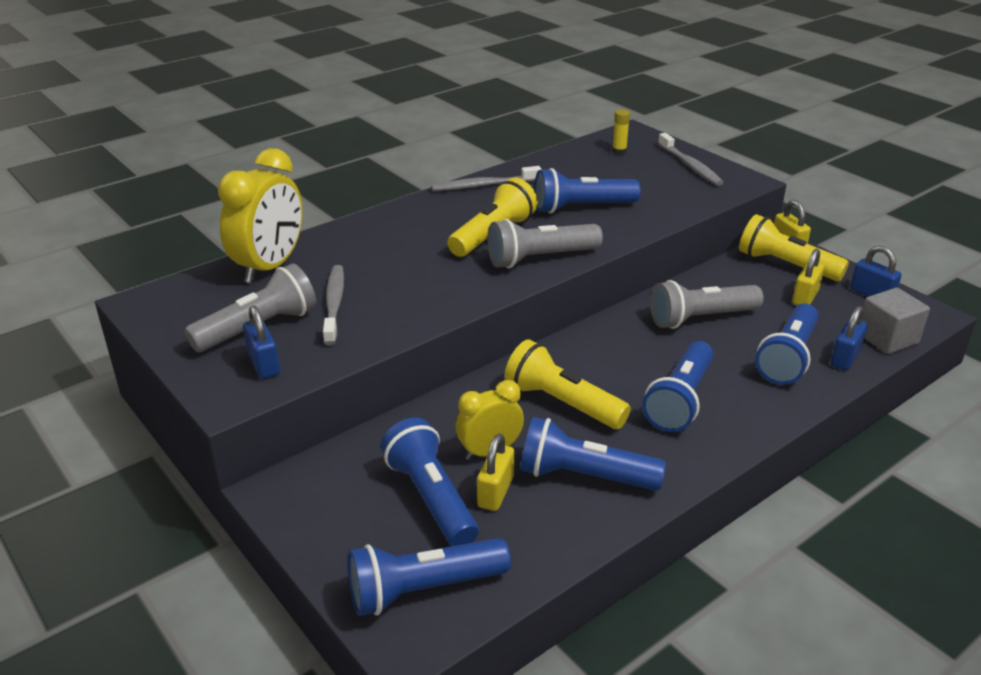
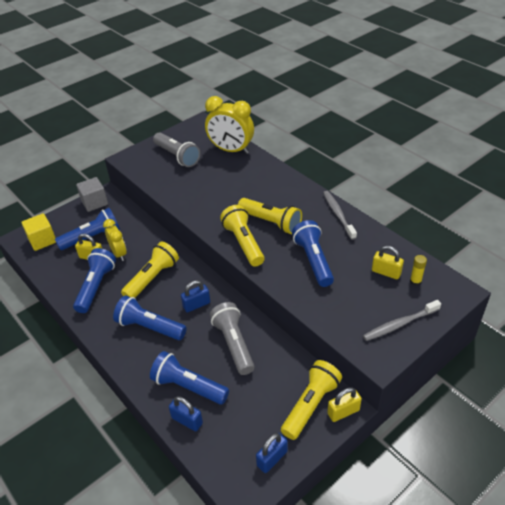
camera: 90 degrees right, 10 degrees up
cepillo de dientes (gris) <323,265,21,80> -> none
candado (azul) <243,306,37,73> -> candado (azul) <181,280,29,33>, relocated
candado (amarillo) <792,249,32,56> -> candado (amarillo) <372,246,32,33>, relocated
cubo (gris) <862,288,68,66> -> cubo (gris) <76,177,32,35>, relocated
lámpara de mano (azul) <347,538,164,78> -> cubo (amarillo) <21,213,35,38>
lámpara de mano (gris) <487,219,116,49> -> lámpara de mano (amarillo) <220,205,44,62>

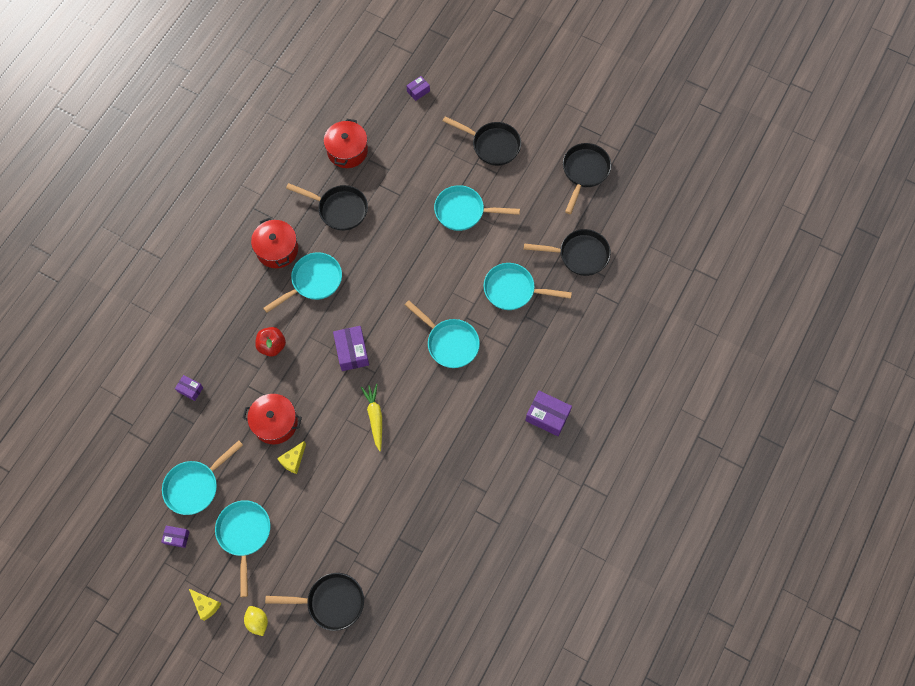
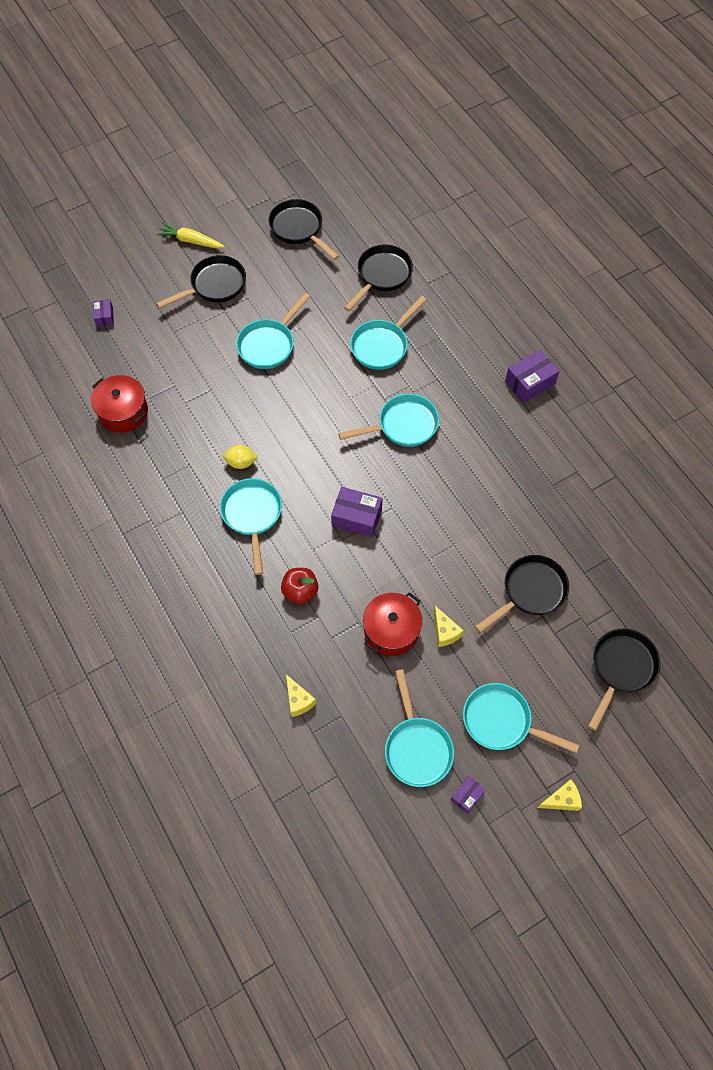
camera: 60 degrees left, 5 degrees down
olla (rojo) <251,218,47,50> -> none
limón (amarillo) <244,606,24,30> -> limón (amarillo) <223,445,35,24>, relocated
sartén (negro) <286,183,82,48> -> sartén (negro) <475,555,94,78>, relocated
zanahoria (amarillo) <361,384,21,67> -> zanahoria (amarillo) <156,222,69,26>, relocated
caja (morado) <175,375,28,26> -> queso (amarillo) <286,674,30,43>

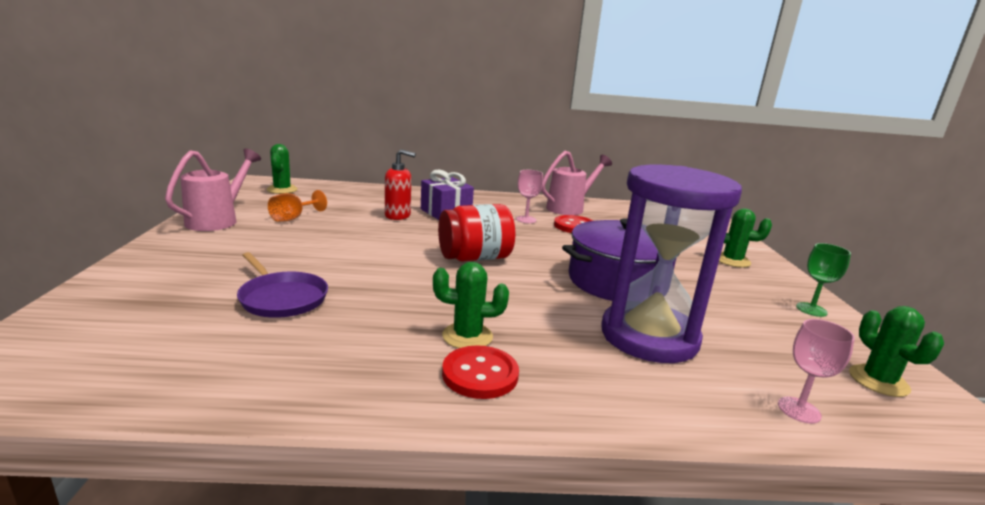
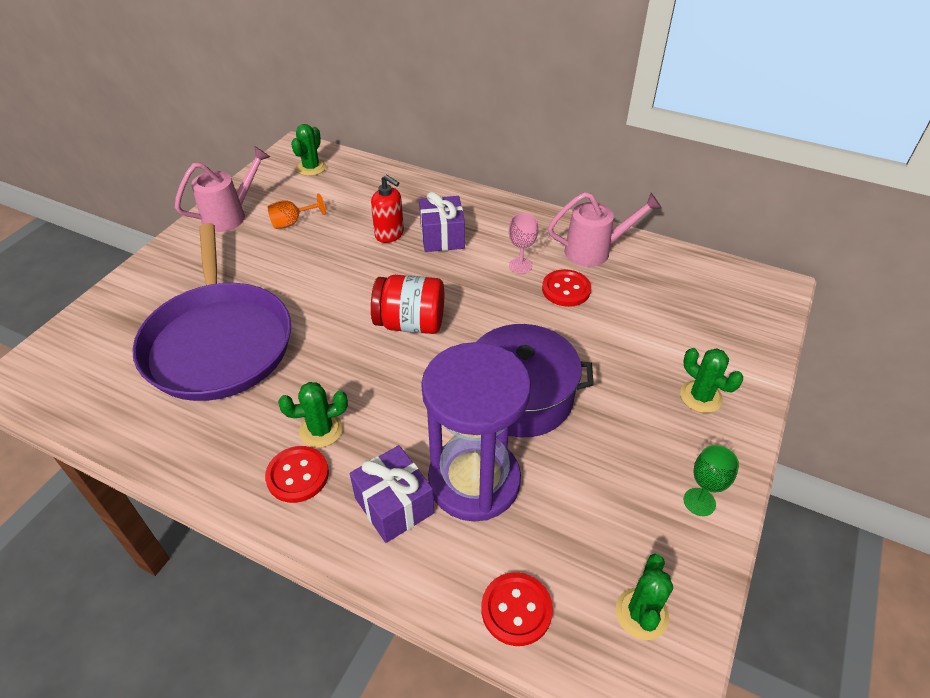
camera: 30 degrees right, 25 degrees up
none -> regalo (morado) <350,445,84,98>
copa (rosa) <778,319,77,105> -> botón (rojo) <481,572,72,74>
cactus (verde) <433,262,76,87> -> cactus (verde) <278,382,70,66>, 45 degrees counterclockwise
sartén (morado) <237,252,91,66> -> sartén (morado) <132,223,159,178>, x2.16

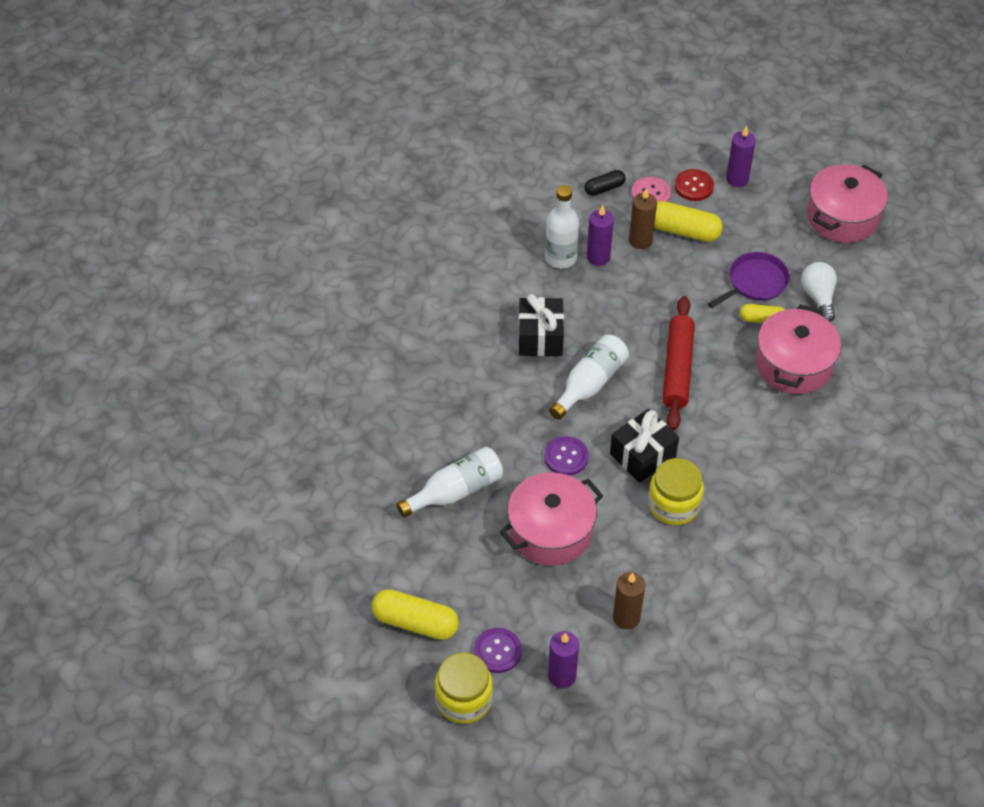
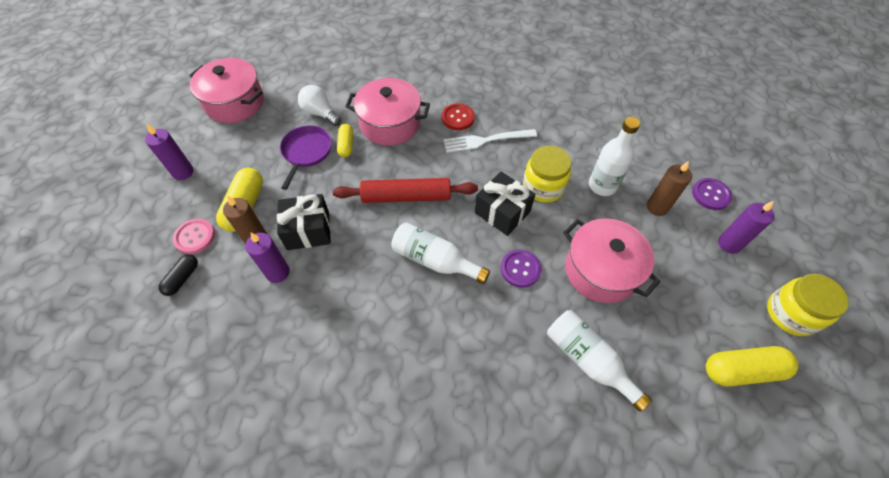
camera: 100 degrees left, 5 degrees up
none -> tenedor (blanco) <443,129,94,24>
botón (morado) <474,628,48,45> -> botón (morado) <692,178,40,32>, relocated
regalo (negro) <518,294,46,62> -> regalo (negro) <277,194,54,56>, relocated
botella (blanco) <545,185,34,84> -> botella (blanco) <589,117,51,79>, relocated
botón (rojo) <675,169,39,32> -> botón (rojo) <442,103,33,27>, relocated
cápsula (amarillo) <371,589,88,51> -> cápsula (amarillo) <706,346,93,41>, 75 degrees clockwise
cápsula (negro) <584,170,42,26> -> cápsula (negro) <158,254,40,42>, 60 degrees clockwise
sartén (morado) <708,252,82,56> -> sartén (morado) <280,125,52,65>, 60 degrees clockwise
bombilla (blanco) <801,262,36,60> -> bombilla (blanco) <298,85,43,41>, 60 degrees clockwise

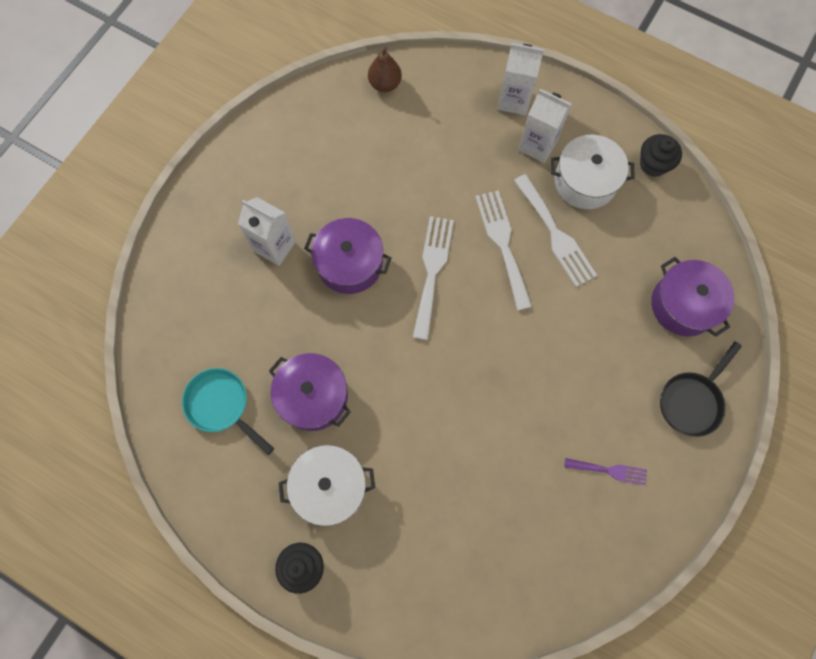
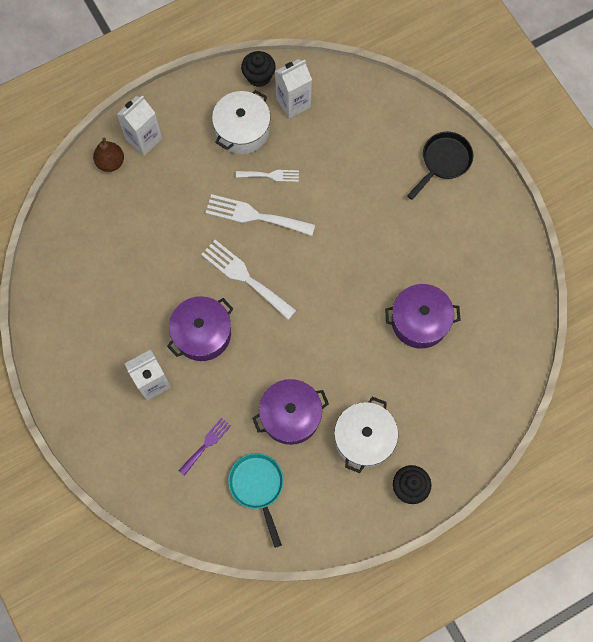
camera: 60 degrees left, 0 degrees up
pera (marrón) <368,47,34,45> -> pera (marrón) <93,137,31,35>, relocated
cartón de leche (blanco) <518,89,54,74> -> cartón de leche (blanco) <275,59,37,60>, relocated
tenedor (morado) <564,458,83,27> -> tenedor (morado) <179,418,52,58>, relocated
olla (morado) <651,257,83,80> -> olla (morado) <385,284,76,65>, relocated
sartén (turquesa) <182,368,92,87> -> sartén (turquesa) <228,453,56,95>, 90 degrees clockwise
sartén (negro) <660,341,82,96> -> sartén (negro) <407,132,66,68>, 120 degrees counterclockwise
tenedor (blanco) <514,174,83,113> -> tenedor (blanco) <236,170,63,12>, x0.58

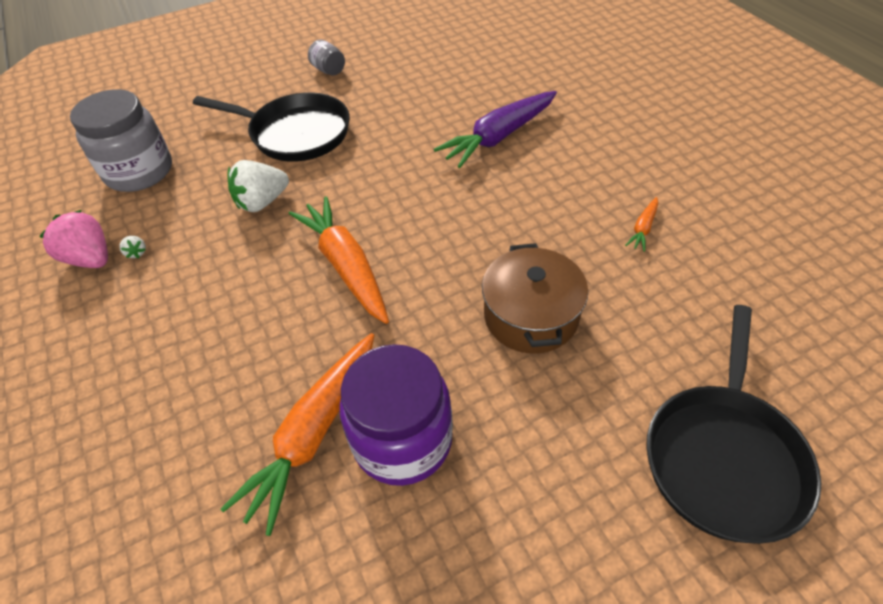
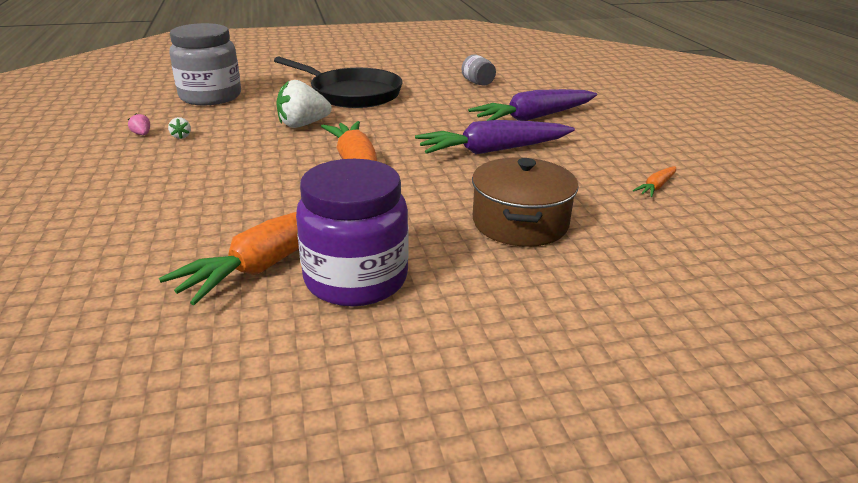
camera: 10 degrees right, 20 degrees down
sartén (negro) <646,305,175,239> -> none
none -> zanahoria (morado) <415,120,160,35>
tarro (gris) <308,40,37,36> -> tarro (gris) <462,54,34,32>, relocated
fresa (rosa) <39,210,69,58> -> fresa (rosa) <128,113,22,22>, x0.43

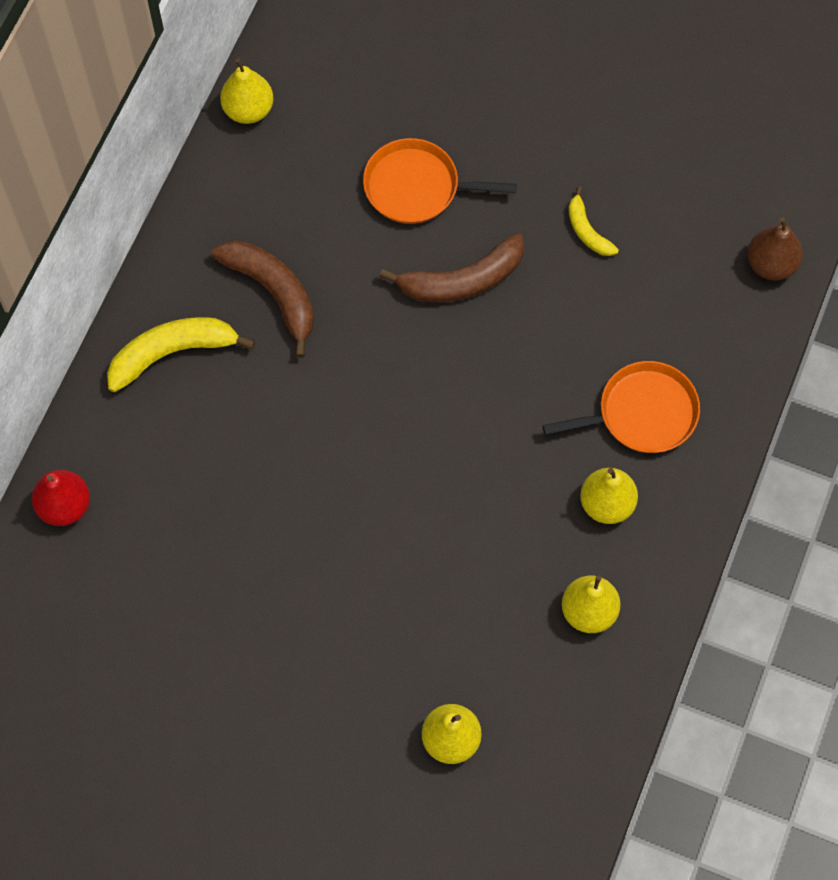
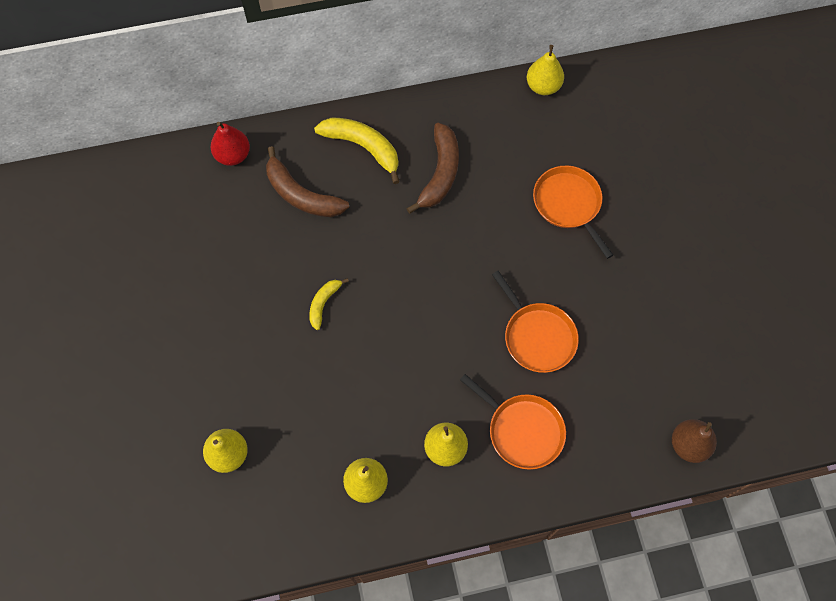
camera: 55 degrees right, 0 degrees up
none -> sartén (naranja) <492,271,87,102>
plátano (marrón) <380,233,144,69> -> plátano (marrón) <266,146,83,71>, relocated
plátano (amarillo) <569,187,50,69> -> plátano (amarillo) <309,278,40,52>, relocated

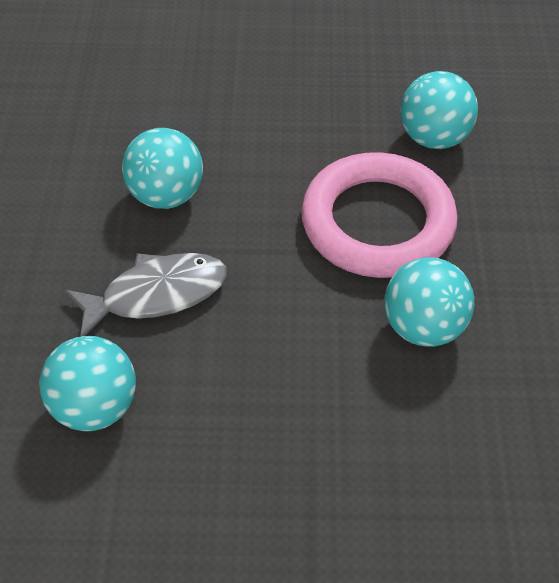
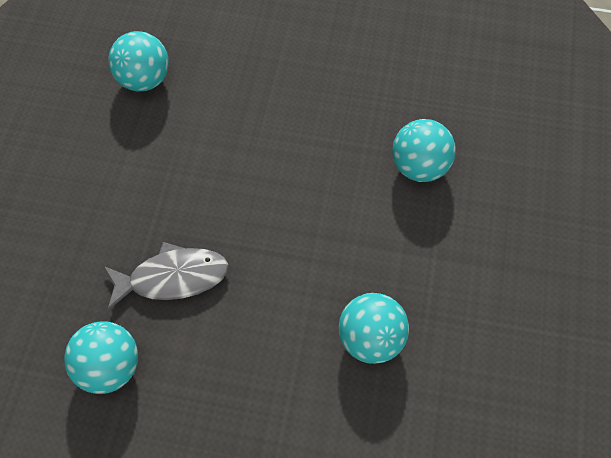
camera: 10 degrees right, 10 degrees up
anillo (rosa) <301,152,157,126> -> none
pelota (turquesa) <122,128,81,81> -> pelota (turquesa) <108,31,61,61>, relocated

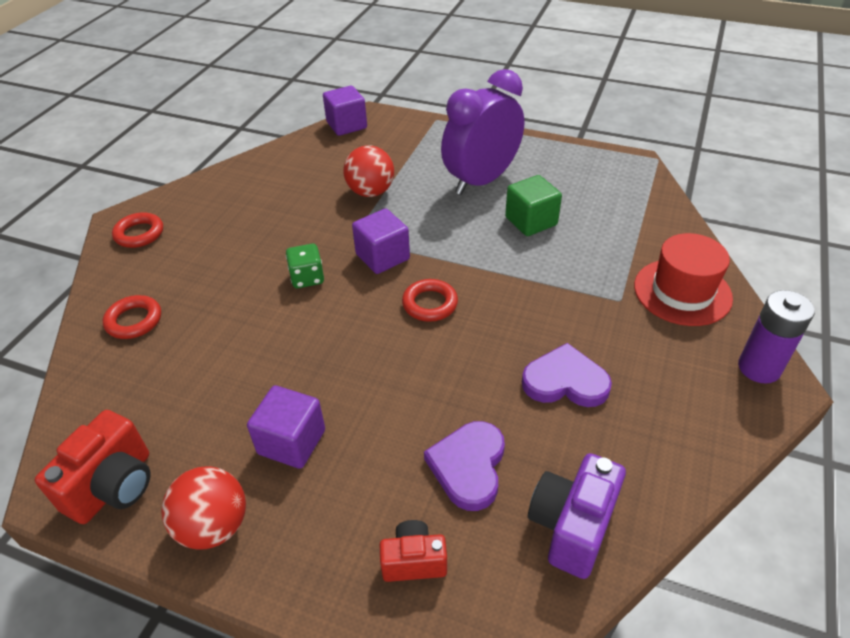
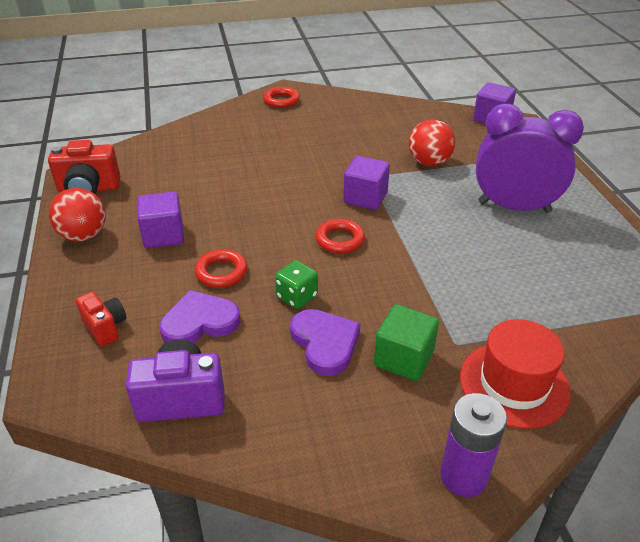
camera: 55 degrees right, 5 degrees down
anillo (rojo) <103,295,58,44> -> anillo (rojo) <194,249,54,39>, relocated
dado (verde) <286,244,38,44> -> dado (verde) <275,260,43,49>, relocated
cubo (verde) <505,175,57,61> -> cubo (verde) <374,304,65,77>, relocated

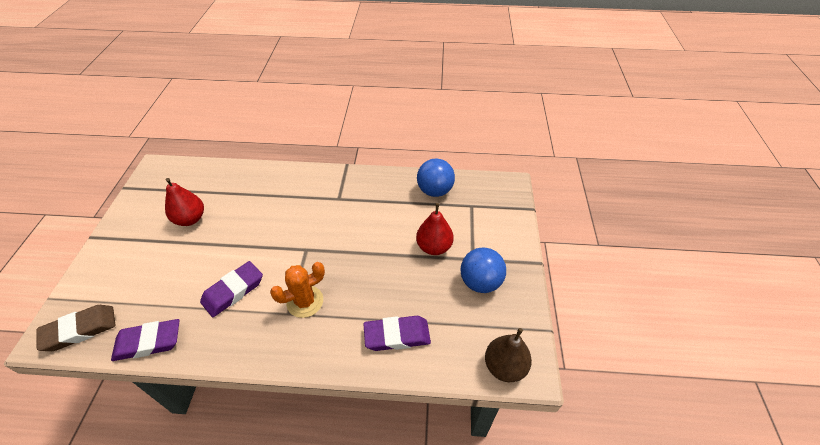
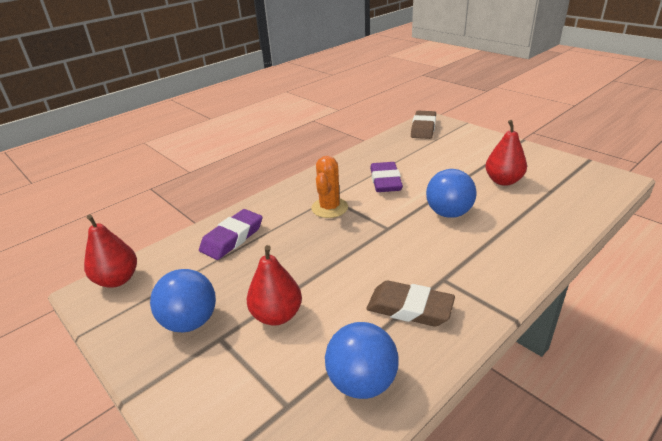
camera: 135 degrees right, 15 degrees down
goma de borrar (morado) <111,319,69,42> -> none
none -> goma de borrar (marrón) <366,281,89,45>
none -> pelota (azul) <426,169,50,49>
pera (marrón) <485,328,47,54> -> pera (rojo) <84,215,53,73>

